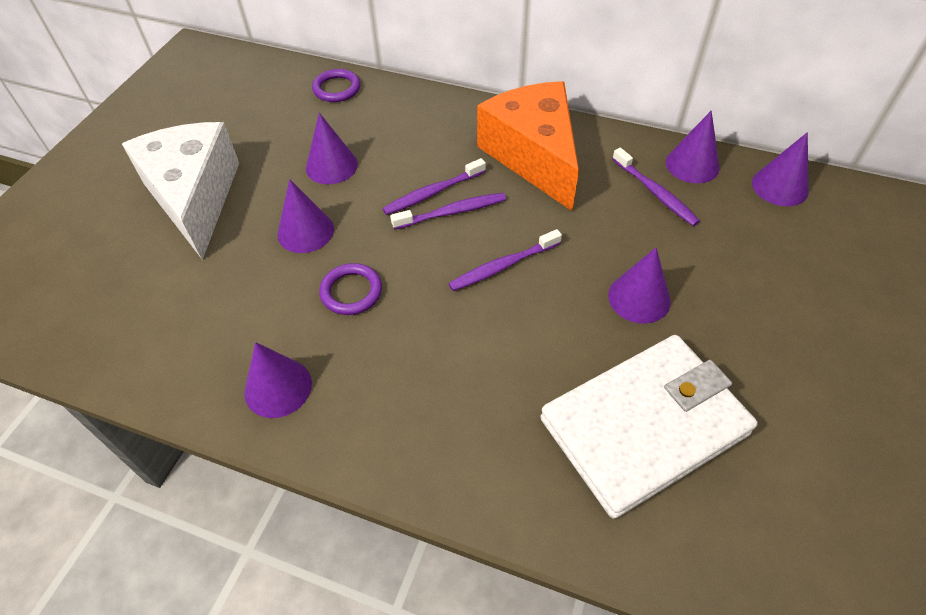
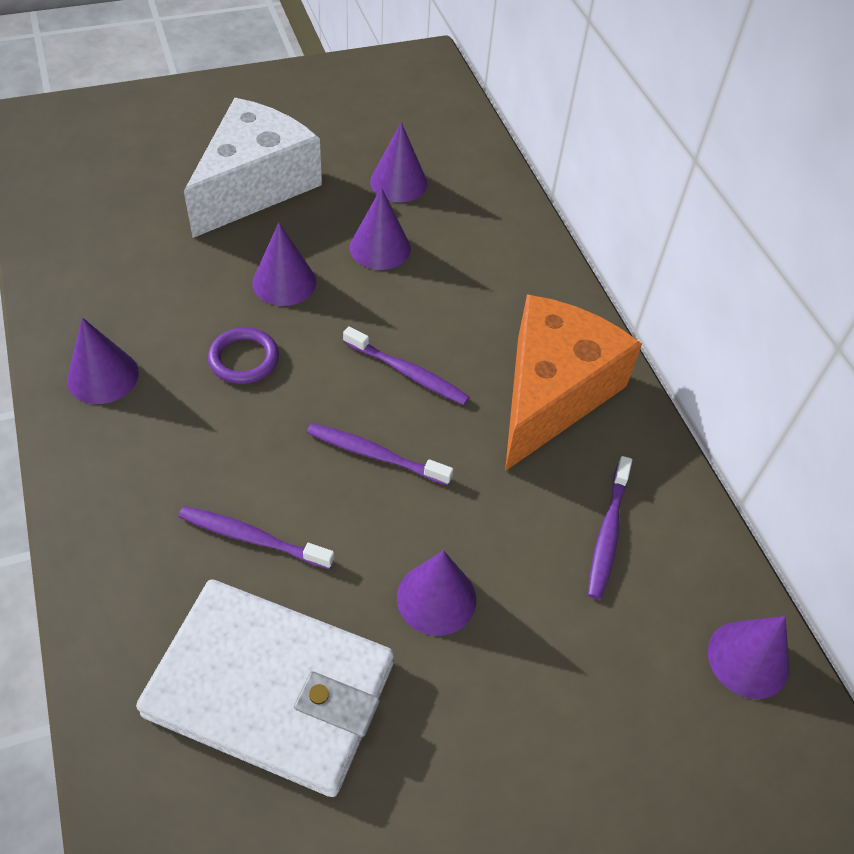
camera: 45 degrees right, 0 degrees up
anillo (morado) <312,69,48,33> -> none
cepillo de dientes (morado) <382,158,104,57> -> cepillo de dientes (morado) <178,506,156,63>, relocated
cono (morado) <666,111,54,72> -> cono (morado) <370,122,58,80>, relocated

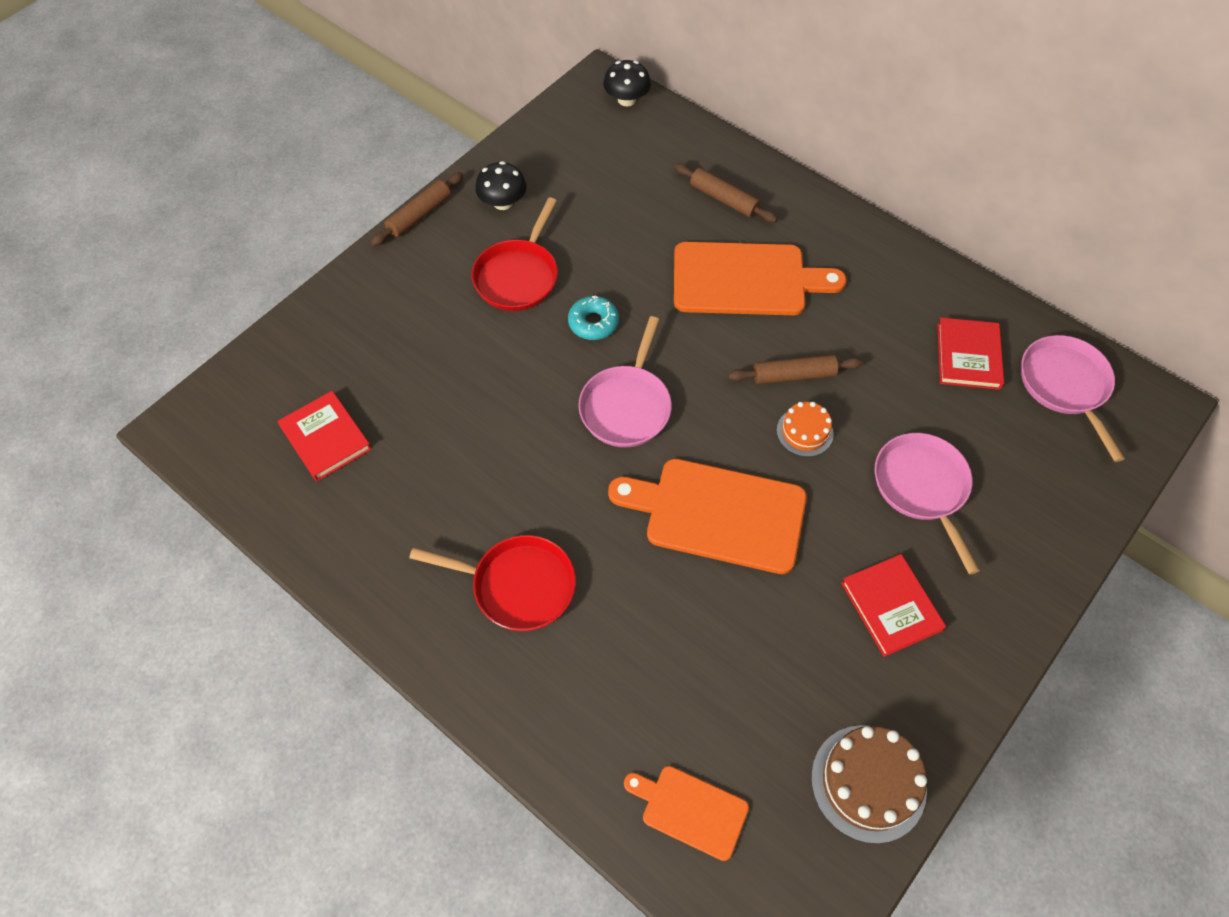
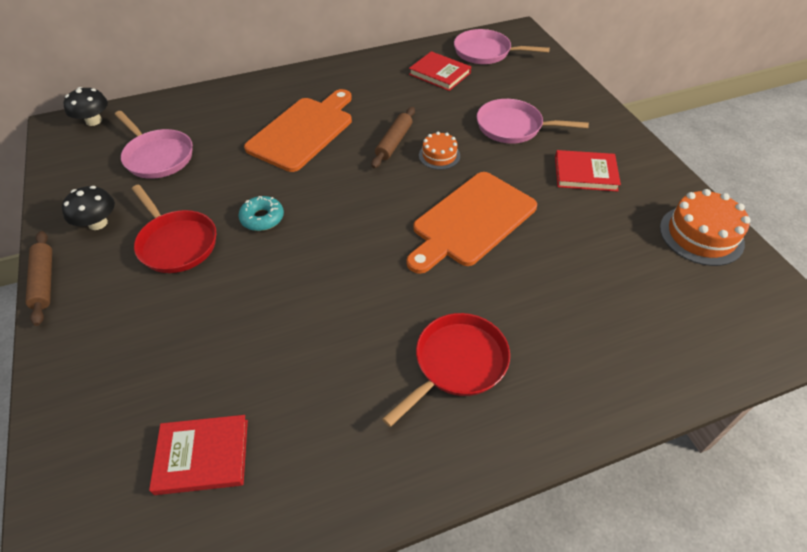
camera: 60 degrees left, 10 degrees down
tabla de cortar (naranja) <624,766,125,95> -> none
rodillo (marrón) <674,163,104,60> -> none
sartén (rosa) <578,316,94,131> -> sartén (rosa) <115,111,78,68>, relocated
tarta (marrón) <811,725,116,119> -> tarta (naranja) <660,189,91,77>

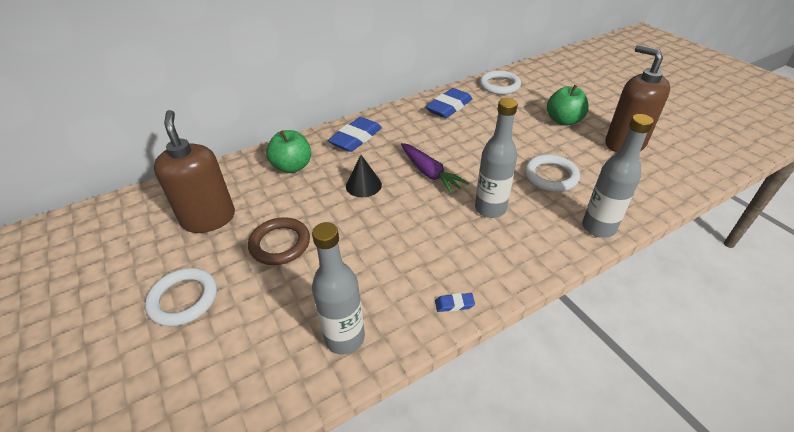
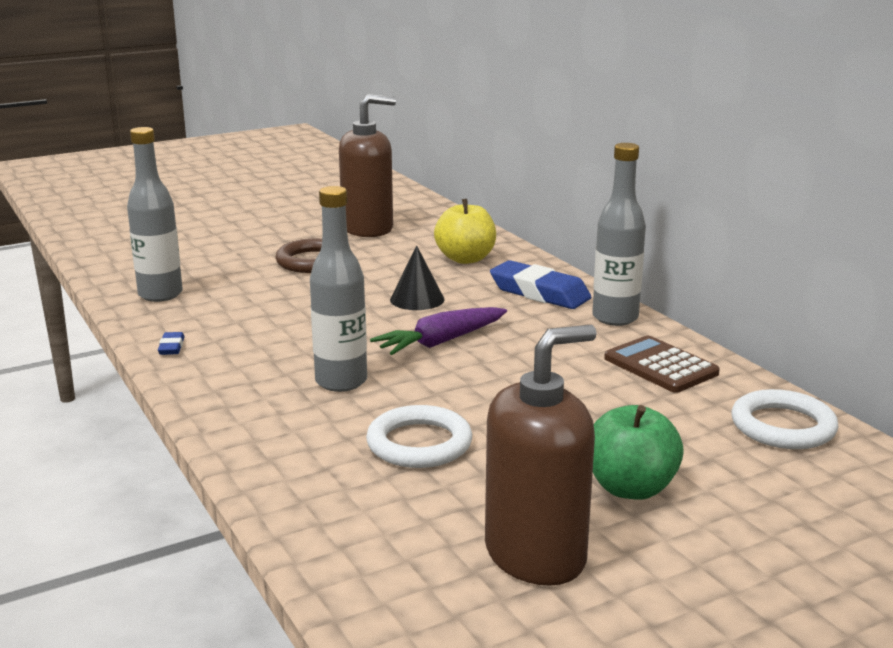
camera: 90 degrees right, 20 degrees down
anillo (blanco) <145,268,72,58> -> none
botella (gris) <582,114,72,124> -> botella (gris) <592,143,54,183>, relocated
goma de borrar (azul) <426,88,46,30> -> calculadora (marrón) <604,336,116,57>
manzana (verde) <266,130,45,43> -> manzana (amarillo) <434,199,62,65>

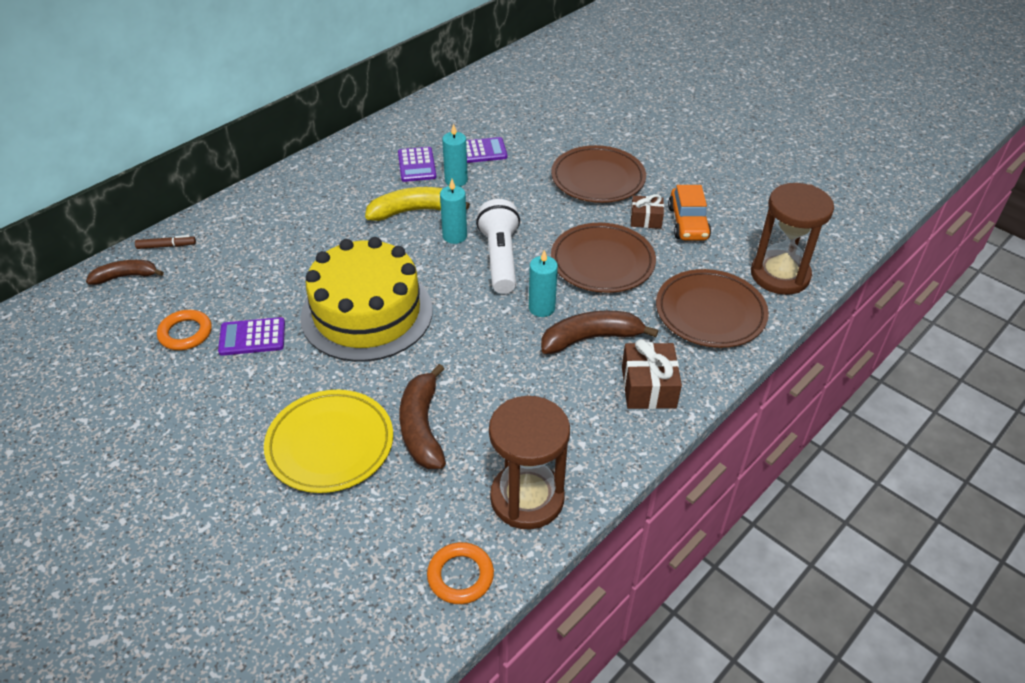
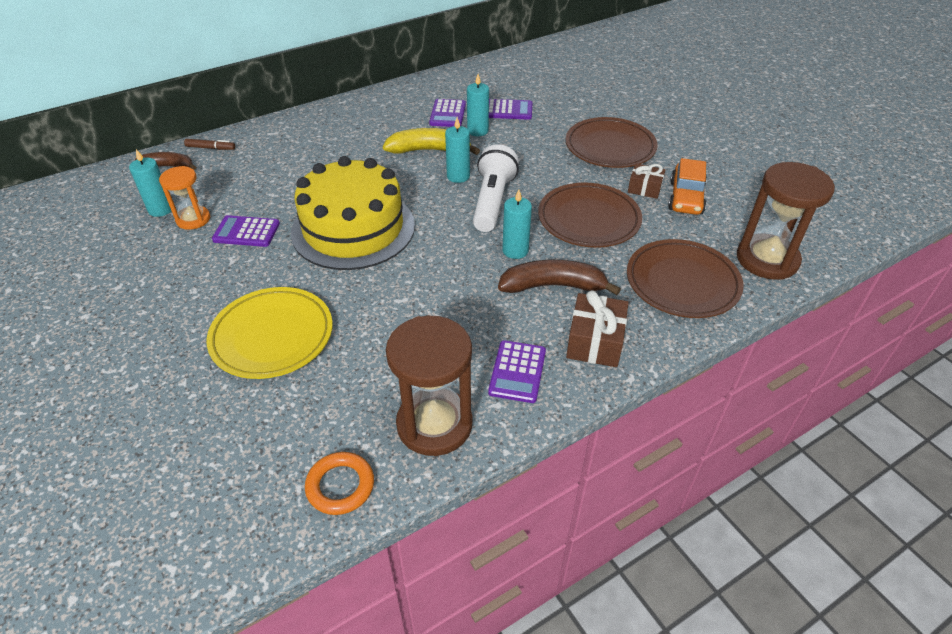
camera: 15 degrees right, 0 degrees up
plátano (marrón) <399,364,47,105> -> none
none -> vela (turquesa) <129,149,42,68>
none -> calculadora (morado) <488,340,58,63>
anillo (naranja) <157,310,55,40> -> reloj de arena (naranja) <159,166,51,64>

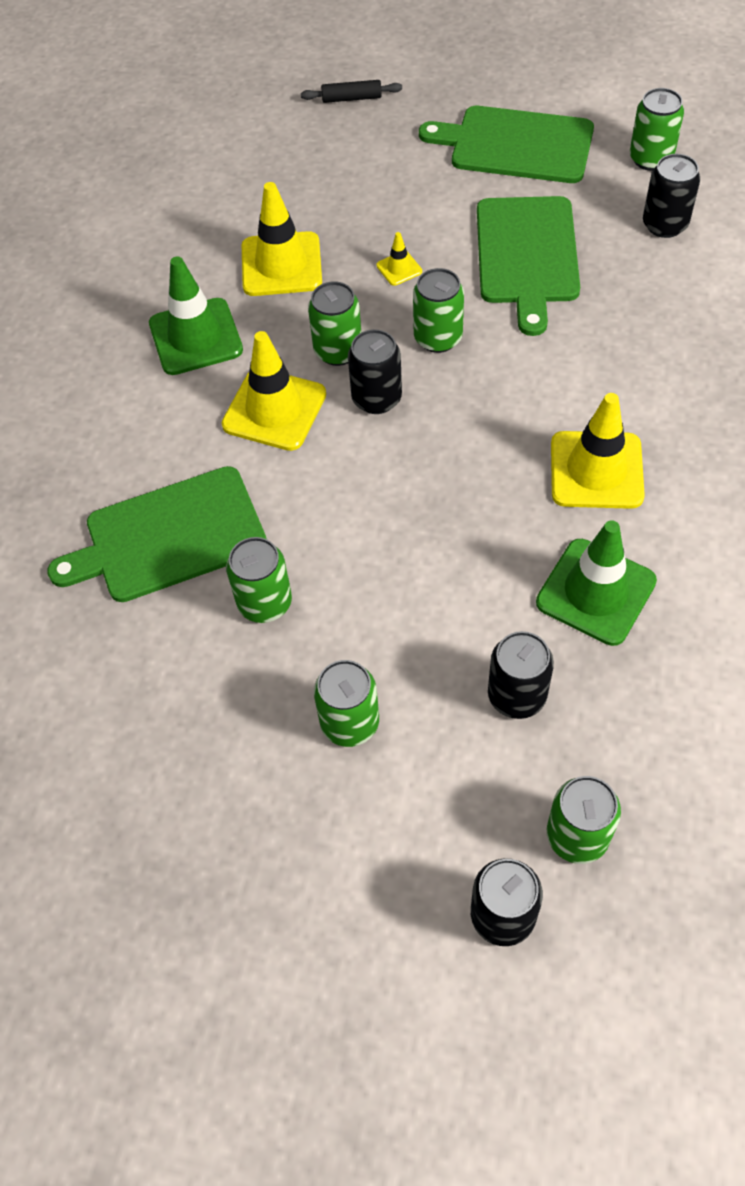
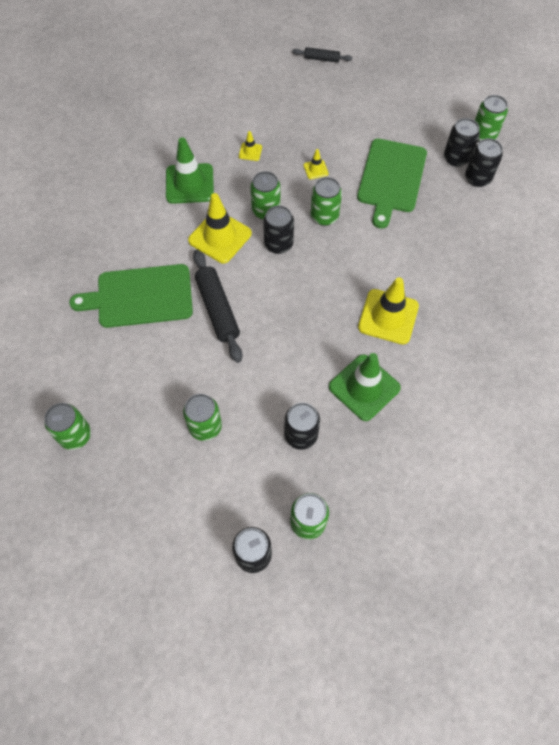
camera: 10 degrees right, 5 degrees up
tabla de cortar (verde) <419,106,175,77> -> none
none -> rodillo (negro) <193,250,50,113>
none -> lata (negro) <444,118,36,49>
lata (verde) <226,537,66,86> -> lata (verde) <44,403,47,47>, relocated
cono de tráfico (amarillo) <242,182,80,114> -> cono de tráfico (amarillo) <239,131,23,30>, x0.46

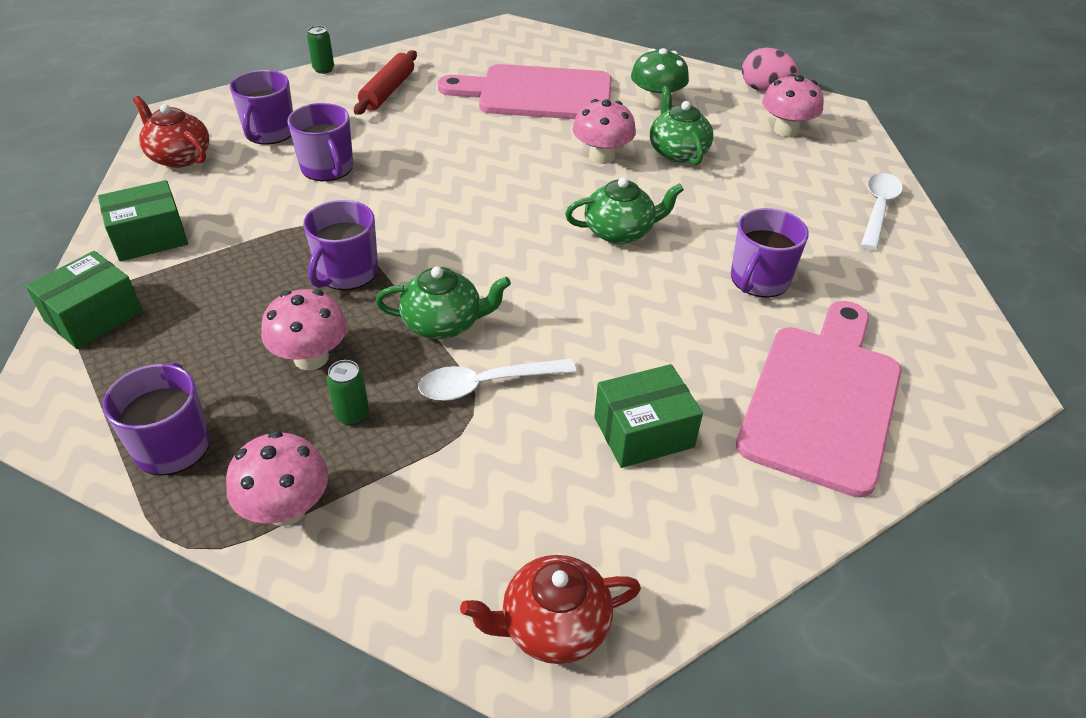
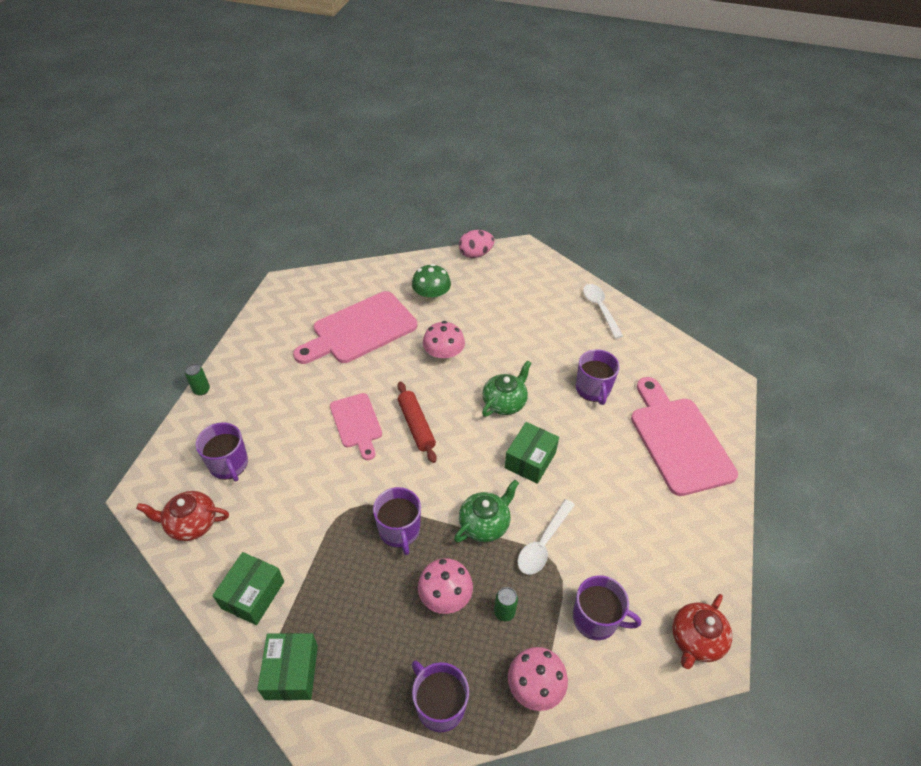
camera: 40 degrees left, 5 degrees up
tetera (verde) <650,86,64,79> -> none
seta (rosa) <762,74,62,63> -> none
none -> tabla de cortar (rosa) <330,393,52,67>
taza (morado) <287,103,66,78> -> taza (morado) <573,575,68,65>, relocated
rodillo (rojo) <354,50,63,65> -> rodillo (rojo) <397,381,40,82>, relocated
caja (verde) <594,364,109,104> -> caja (verde) <504,422,55,62>, relocated

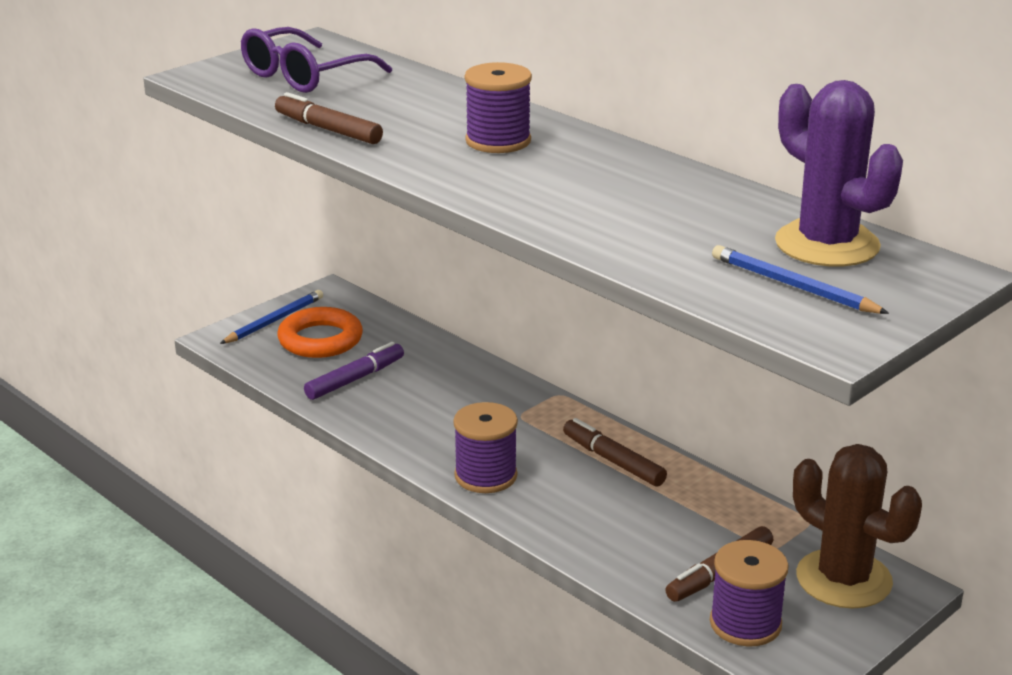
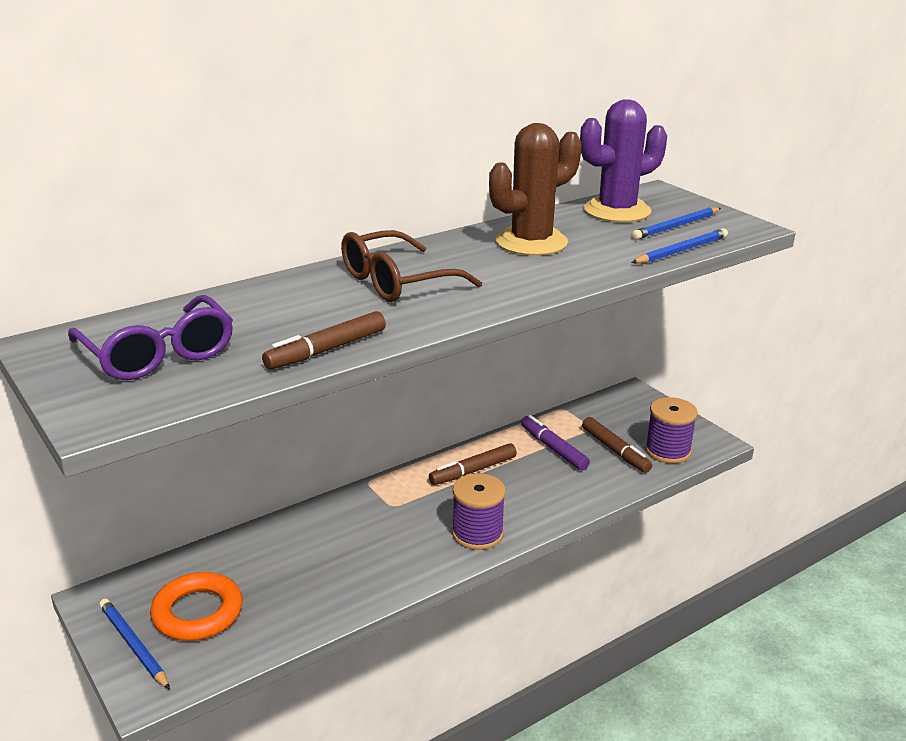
camera: 80 degrees left, 0 degrees up
none -> lápiz (azul) <631,228,97,36>
rotulador (morado) <304,342,100,58> -> rotulador (morado) <521,415,69,56>, relocated
cactus (marrón) <793,444,129,165> -> cactus (marrón) <489,123,93,133>, relocated
carrete (morado) <465,62,67,91> -> gafas (marrón) <341,230,141,72>

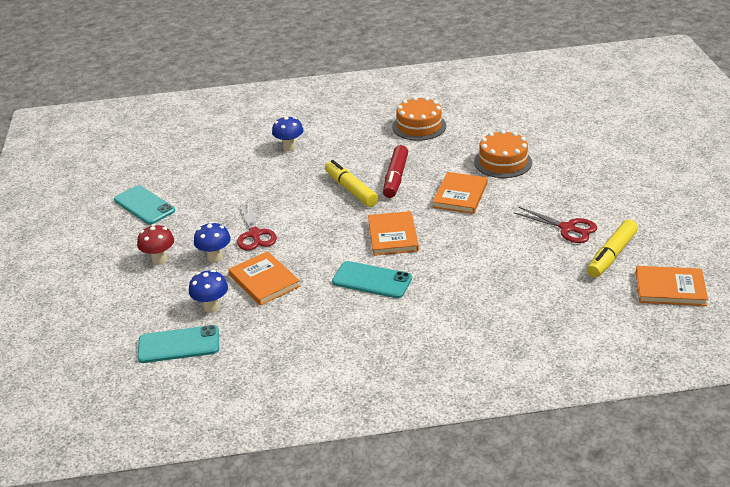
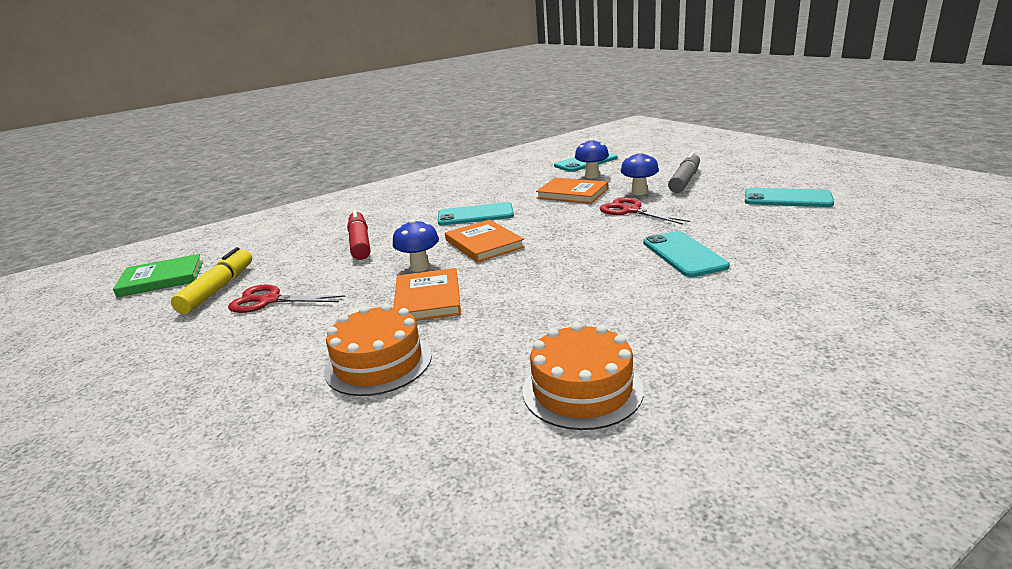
camera: 155 degrees right, 10 degrees down
rotulador (amarillo) <325,160,53,47> -> none
none -> móvil (turquesa) <643,231,87,46>
seta (azul) <272,116,32,35> -> seta (azul) <393,219,46,53>, relocated
rotulador (rojo) <383,145,25,53> -> rotulador (rojo) <347,209,23,51>, relocated
seta (rojo) <137,224,37,41> -> rotulador (gris) <668,152,32,41>
libro (naranja) <636,266,72,40> -> libro (verde) <113,254,90,43>

